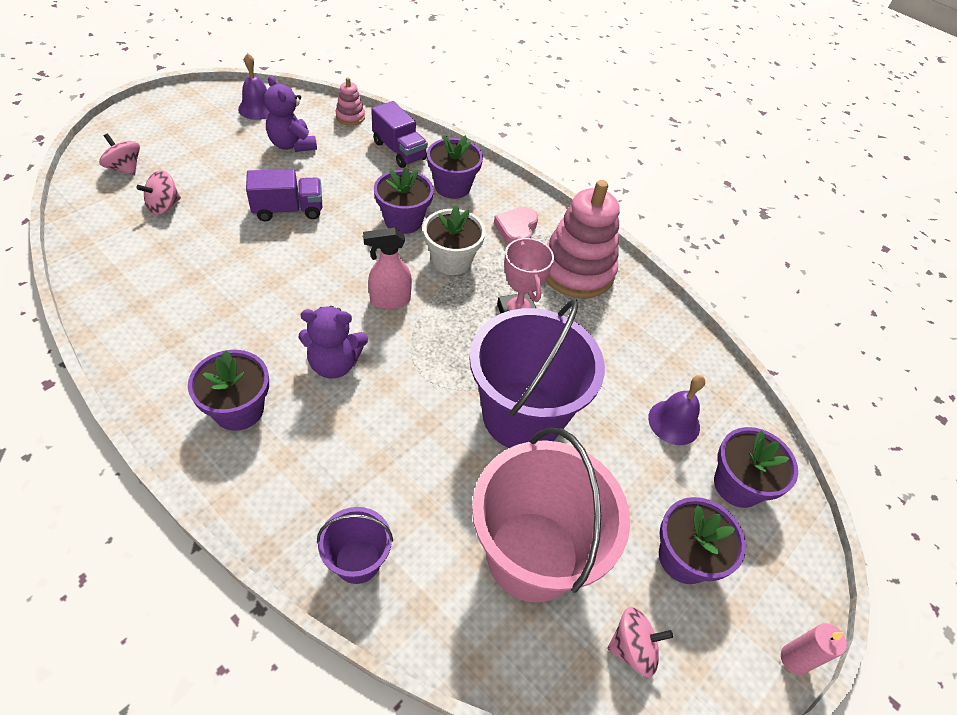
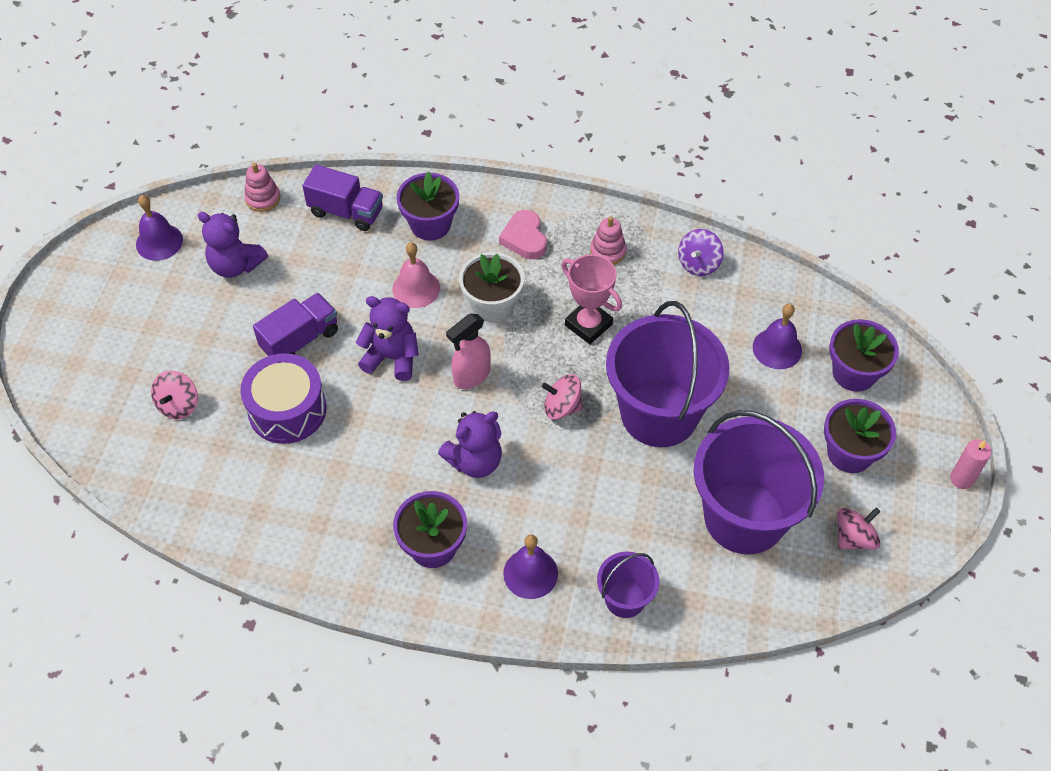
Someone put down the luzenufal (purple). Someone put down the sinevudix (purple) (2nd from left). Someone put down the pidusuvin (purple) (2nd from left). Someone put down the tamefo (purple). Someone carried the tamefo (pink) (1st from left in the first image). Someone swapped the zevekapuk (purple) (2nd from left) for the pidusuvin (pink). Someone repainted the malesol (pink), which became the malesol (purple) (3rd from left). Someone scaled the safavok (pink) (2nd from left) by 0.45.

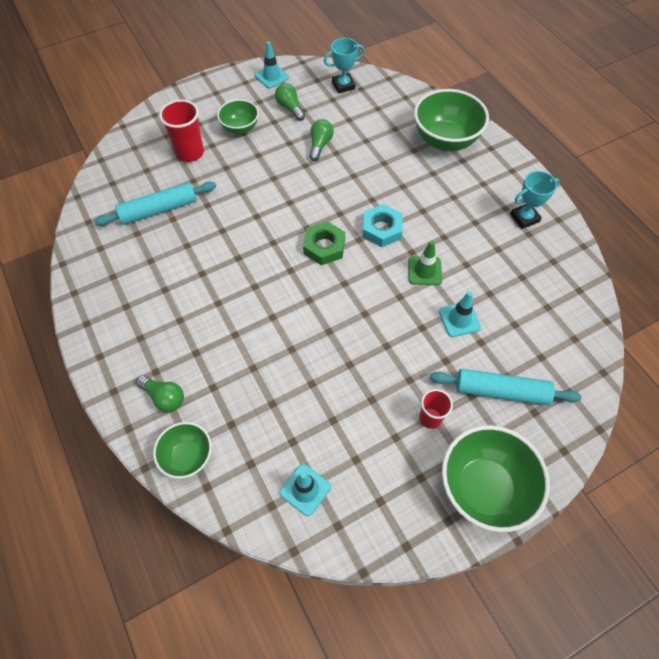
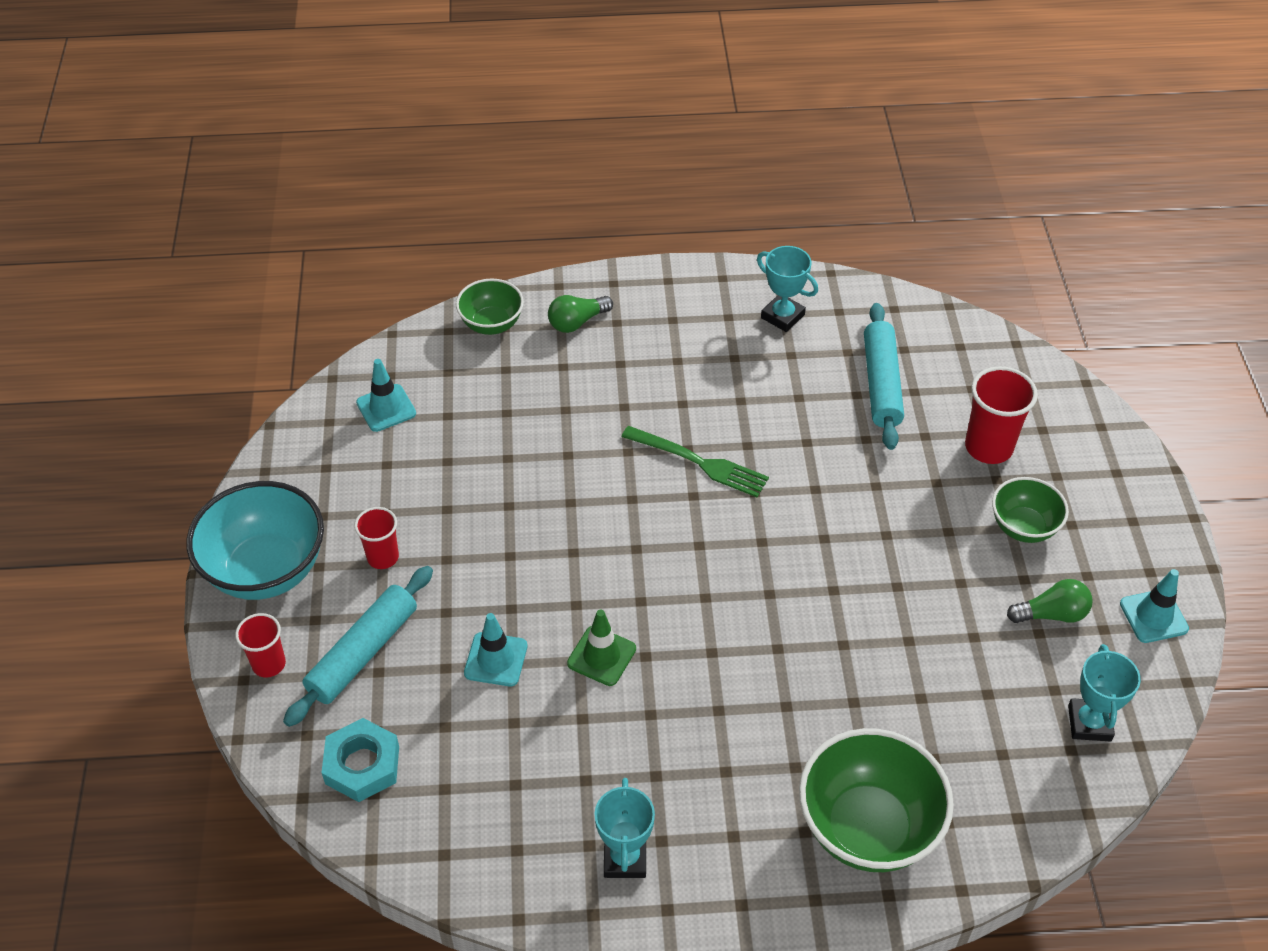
Someone took away the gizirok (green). Someone took away the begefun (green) (3rd from left). Someone put down the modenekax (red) (1st from left). Someone put down the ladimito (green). Someone put down the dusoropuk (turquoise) (2nd from left). Someone carried the gizirok (turquoise). Someone repainted the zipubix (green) (4th from left), which became the zipubix (turquoise).

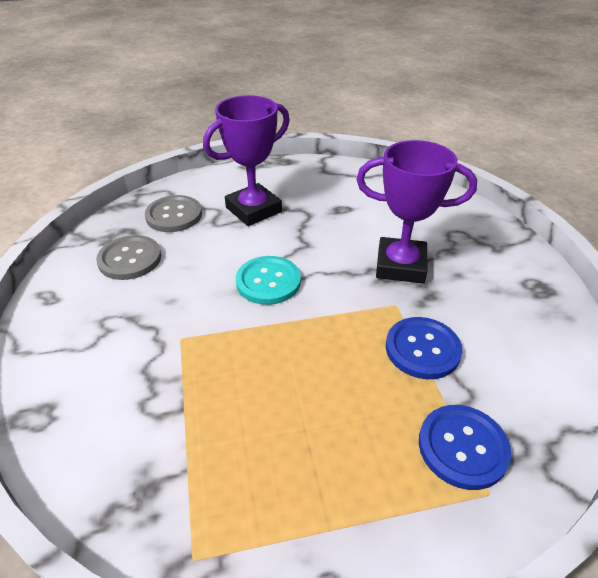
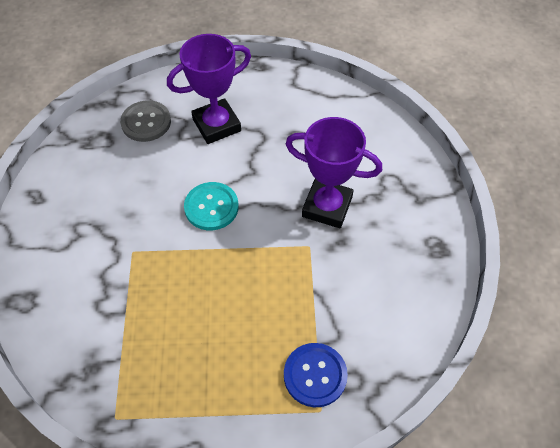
Someone took away the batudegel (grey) (1st from left). Someone took away the batudegel (blue) (1st from left).

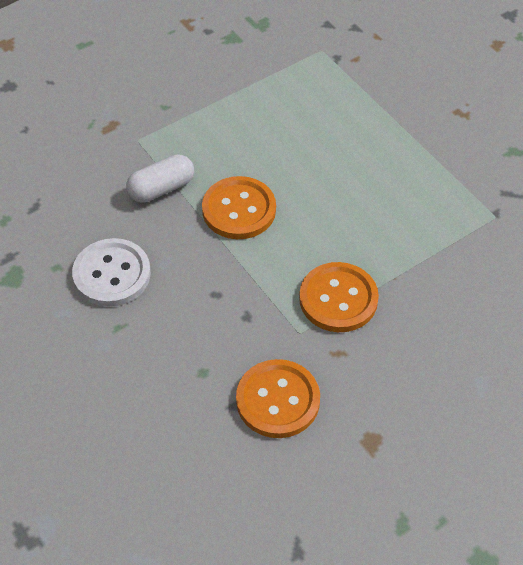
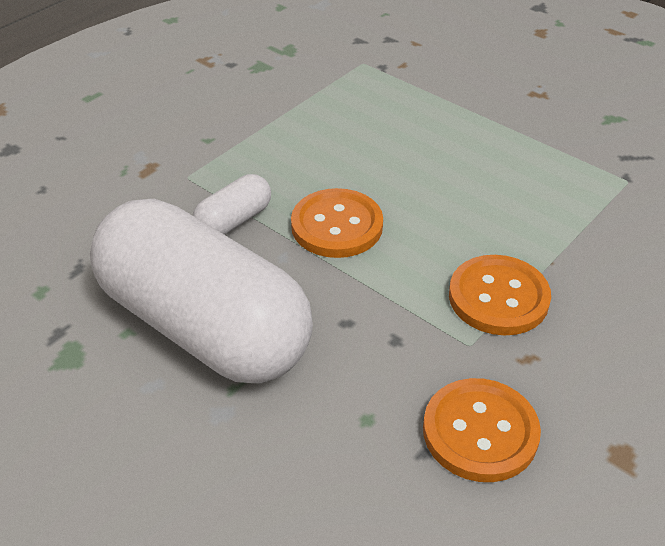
Someone swapped the batudegel (white) for the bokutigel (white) (1st from left).

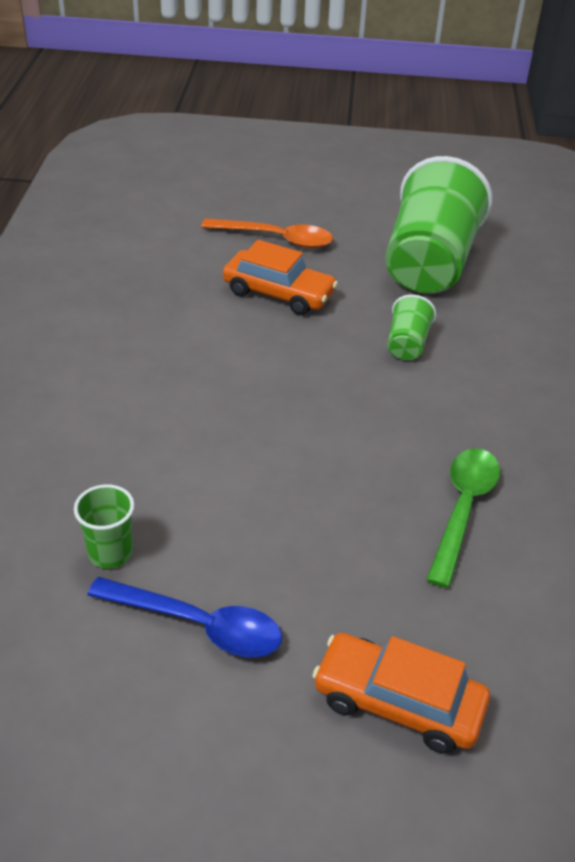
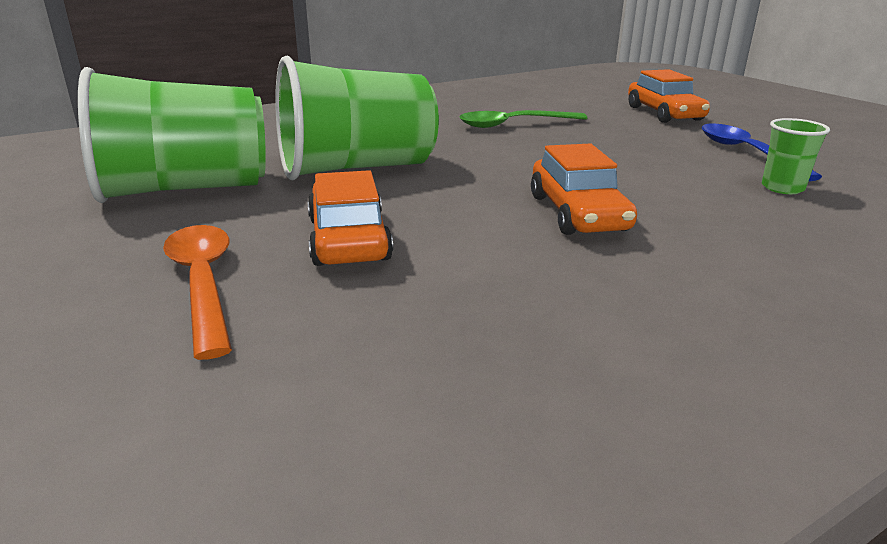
Someone put down the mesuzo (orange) (2nd from left). Someone scaled the modenekax (green) (2nd from left) by 2.32.

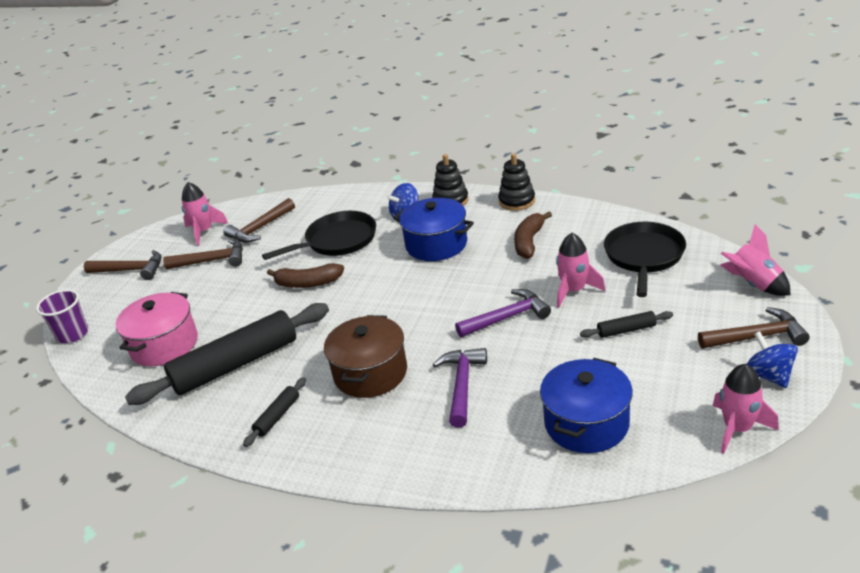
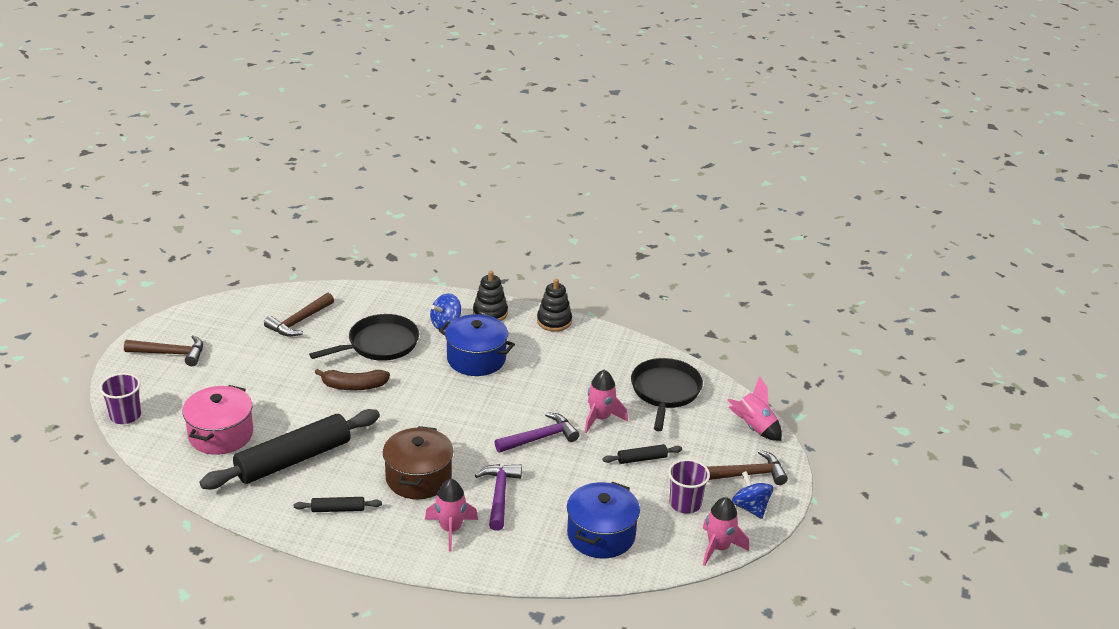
Someone took away the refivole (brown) (2nd from left). Someone took away the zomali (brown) (2nd from left). Someone put down the modenekax (purple) (2nd from left). Someone carried the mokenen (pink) (1st from left). Someone rotated the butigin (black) (2nd from left) by 60 degrees clockwise.

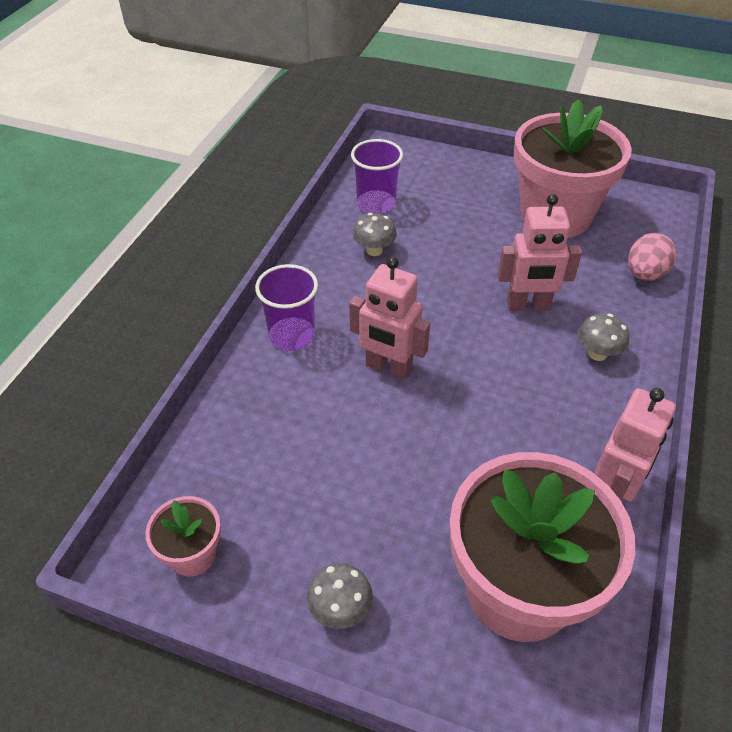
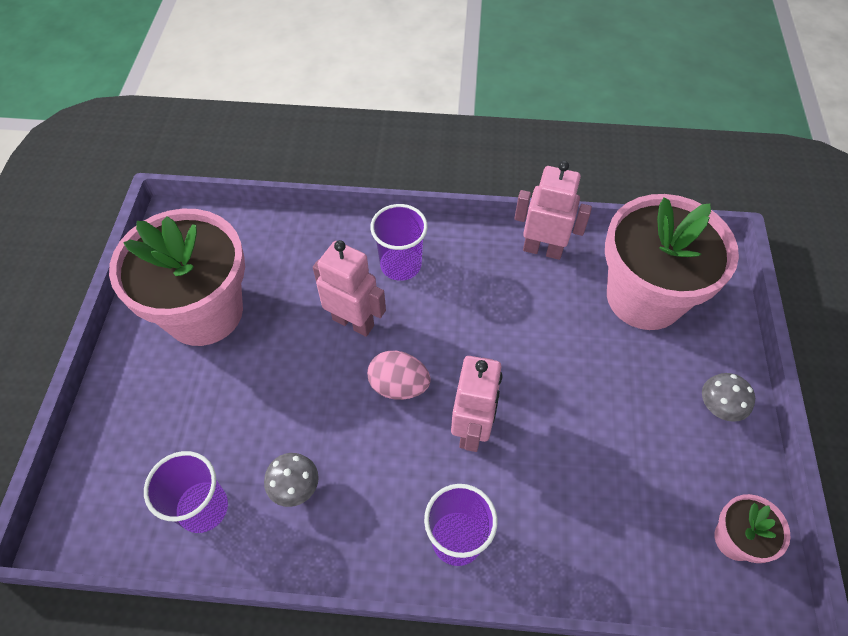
Someone carried the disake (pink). Someone swapped the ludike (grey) (3rd from left) for the modenekax (purple) (2nd from left). Someone rotated the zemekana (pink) (2nd from left in the first image) by 45 degrees counterclockwise.

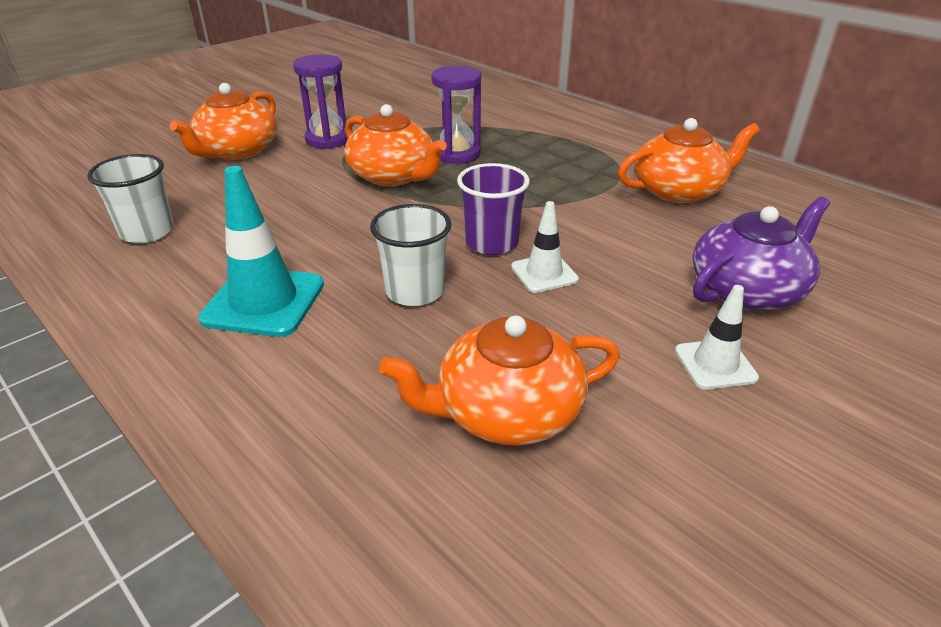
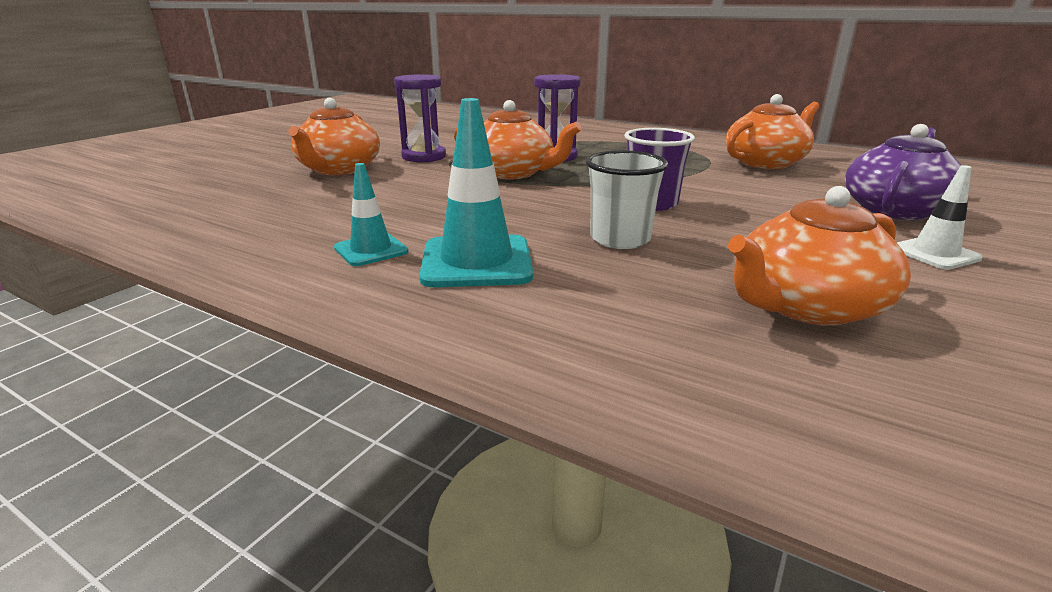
Someone took away the modenekax (white) (1st from left). Someone took away the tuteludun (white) (1st from left). Someone put down the tuteludun (turquoise) (1st from left).

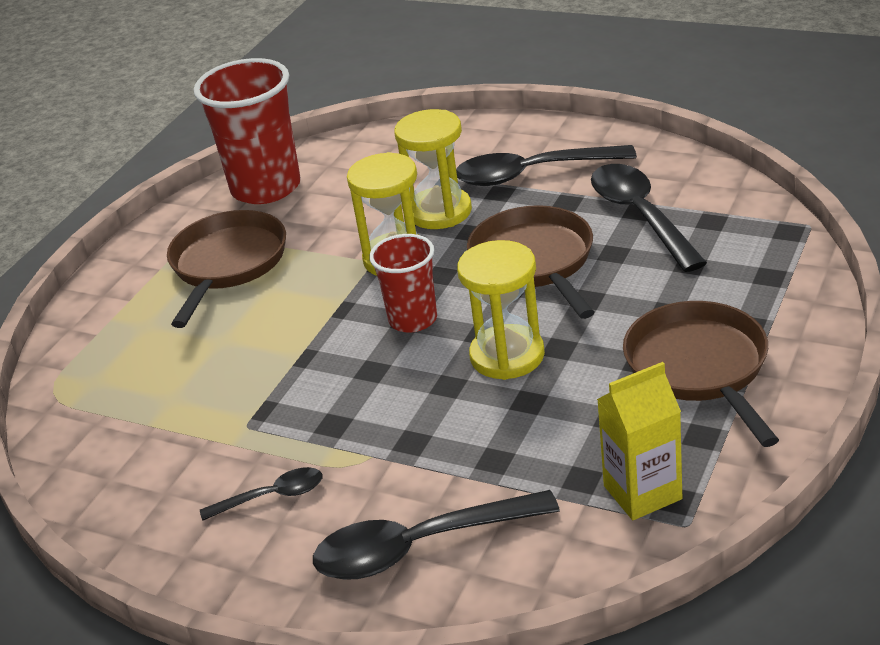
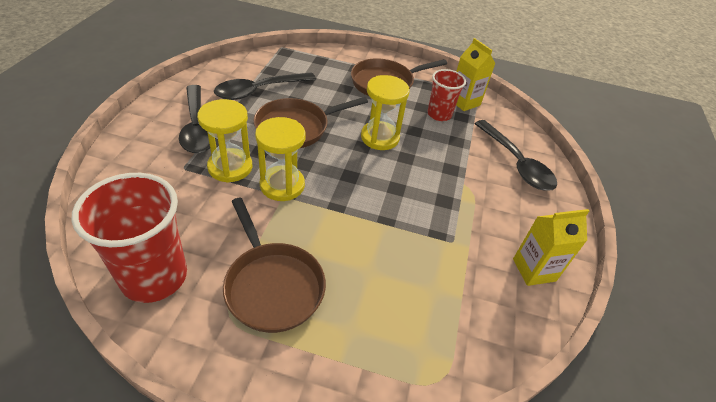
Someone took away the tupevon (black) (1st from left). Someone put down the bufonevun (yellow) (2nd from left). Someone carried the modenekax (red) (2nd from left). Someone rotated the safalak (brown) (1st from left) by 120 degrees counterclockwise.

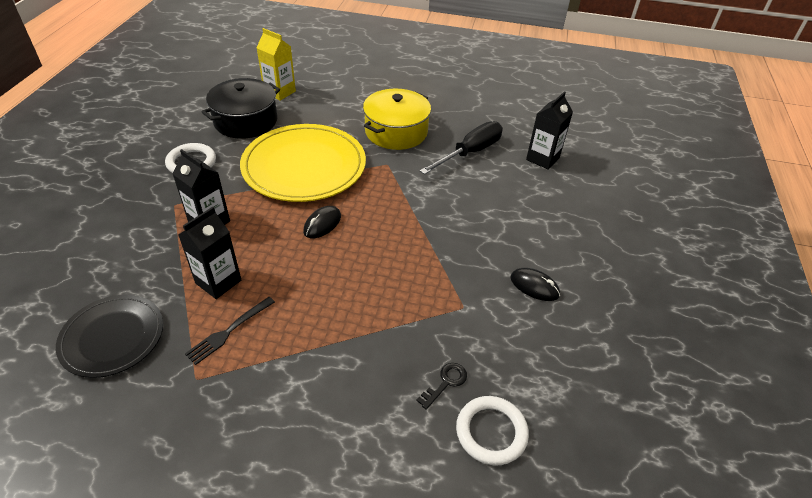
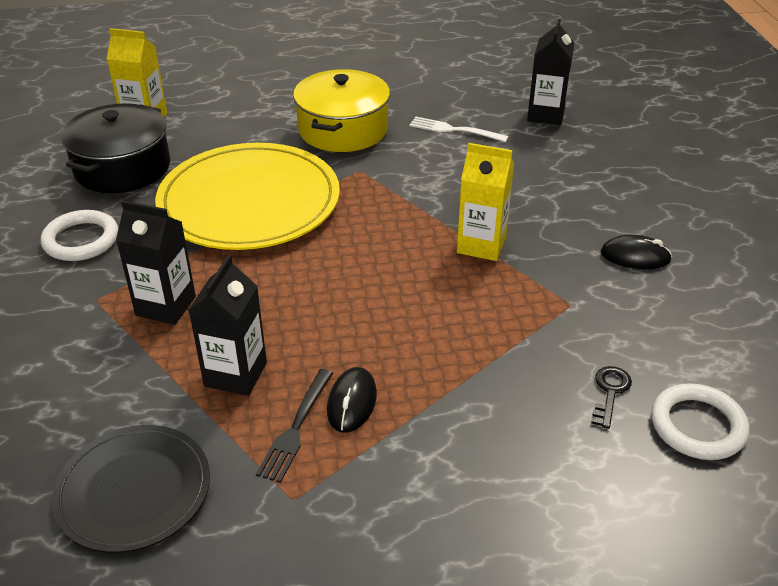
Someone put down the bufonevun (yellow) (2nd from left). Someone carried the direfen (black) (1st from left). Someone swapped the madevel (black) for the ladimito (white).

